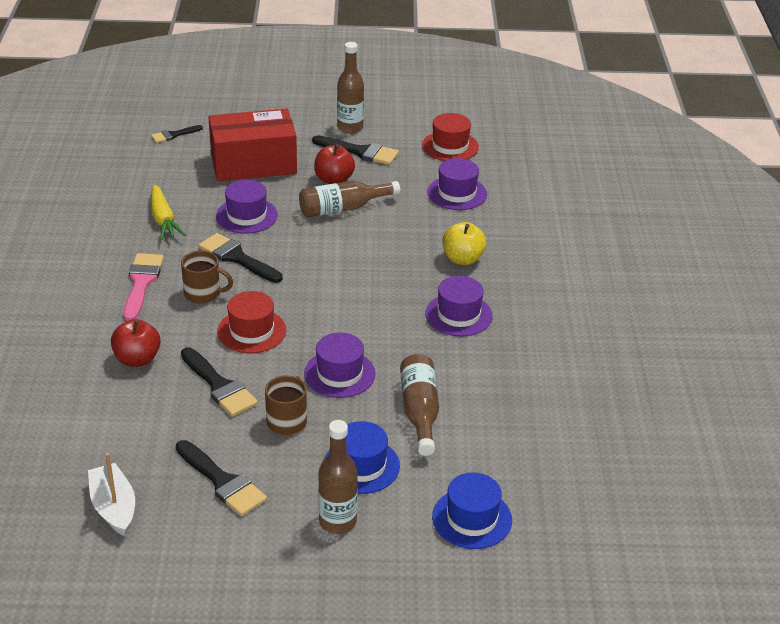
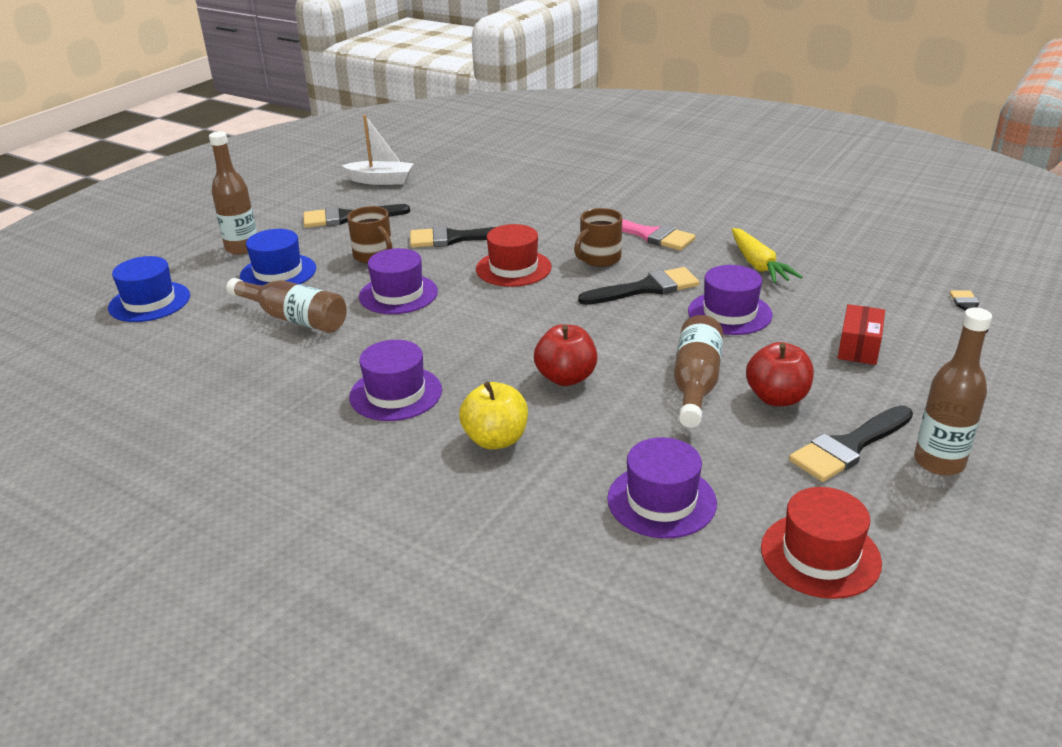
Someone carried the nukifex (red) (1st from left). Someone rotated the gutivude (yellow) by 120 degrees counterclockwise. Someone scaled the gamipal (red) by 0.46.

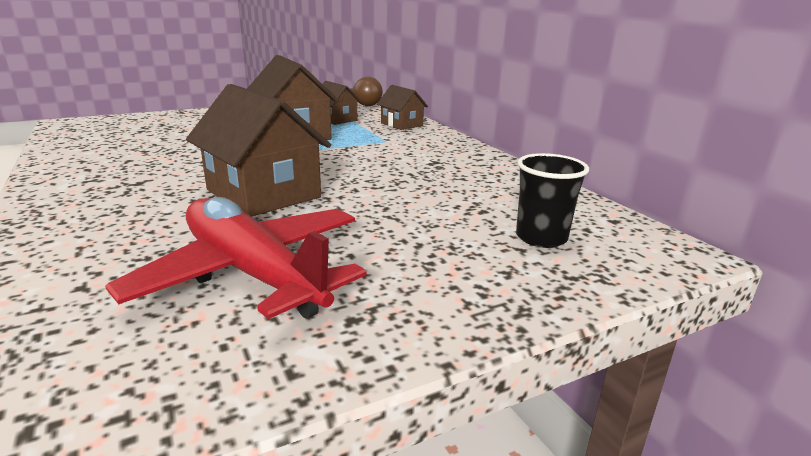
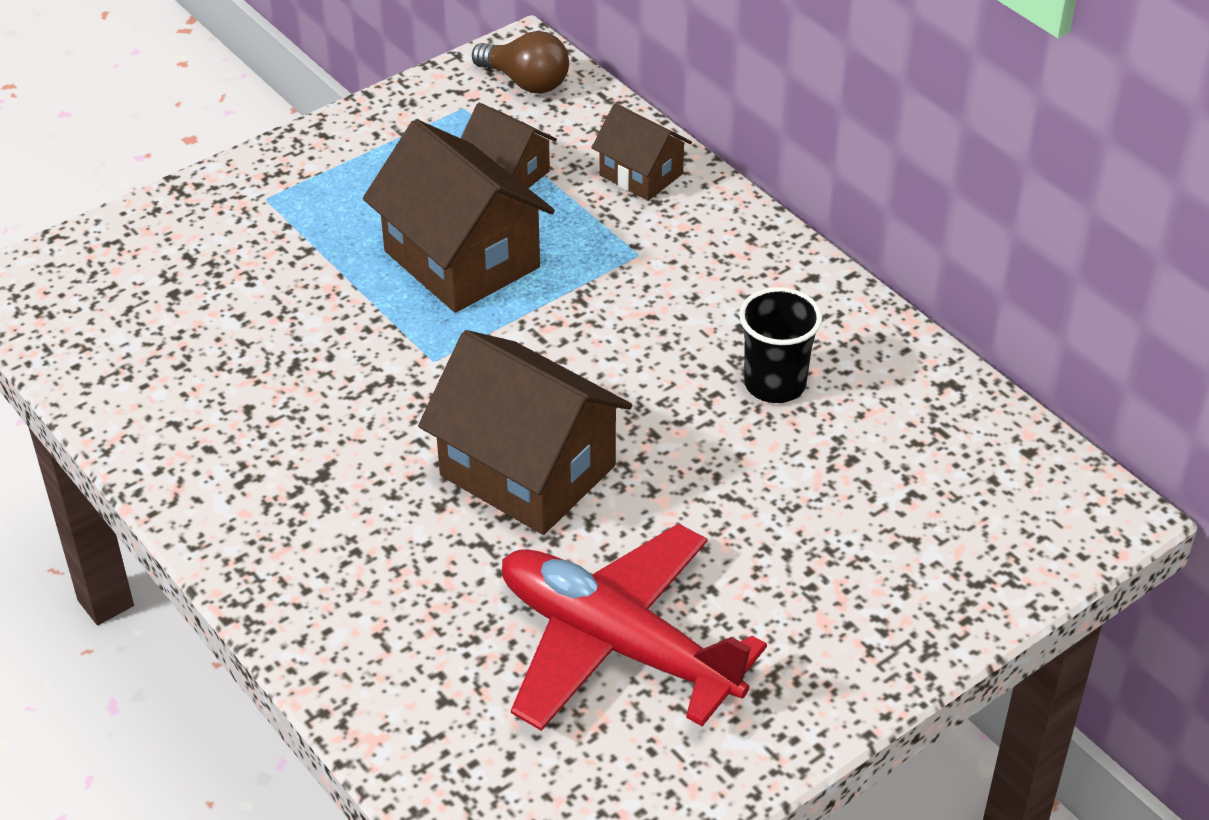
Someone carried the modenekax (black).

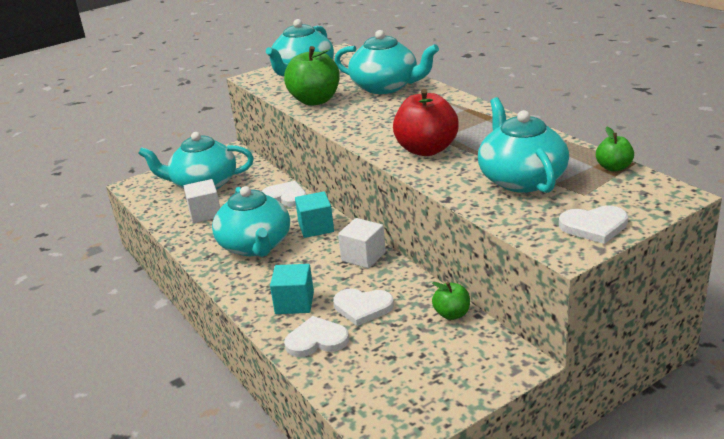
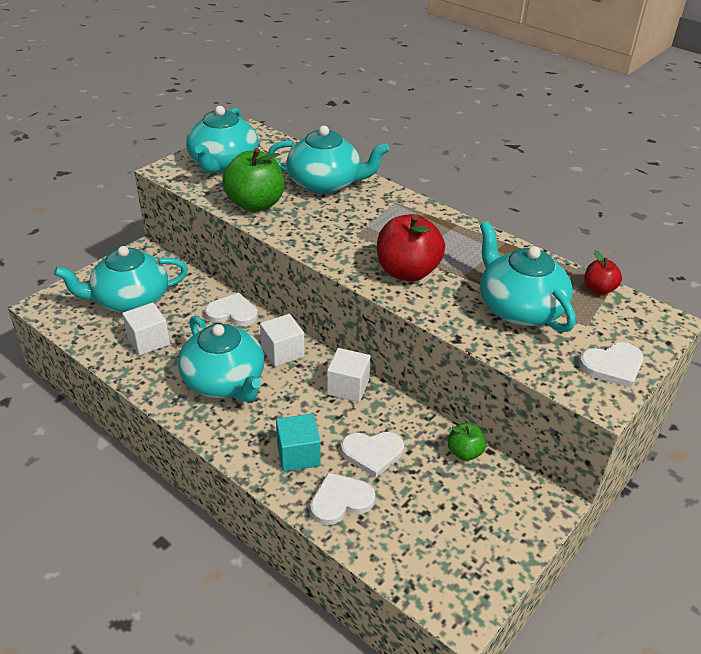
Someone repainted the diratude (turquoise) (2nd from left), which became the diratude (white) (2nd from left). Someone repainted the nukifex (green) (3rd from left), which became the nukifex (red) (2nd from left).

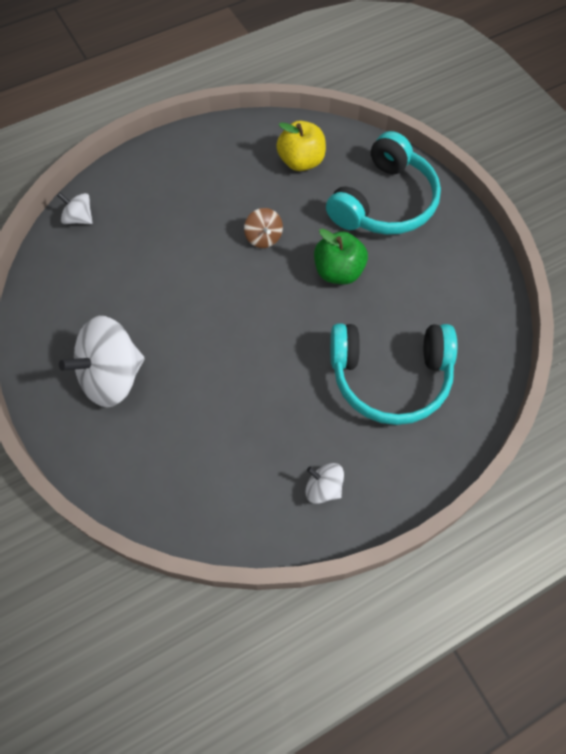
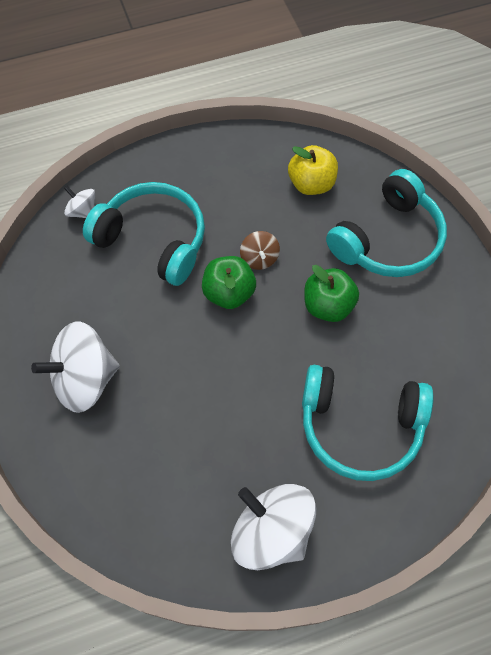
Someone put down the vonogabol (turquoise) (1st from left). Someone put down the nukifex (green) (1st from left). Someone scaled the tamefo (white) (3rd from left) by 2.03.

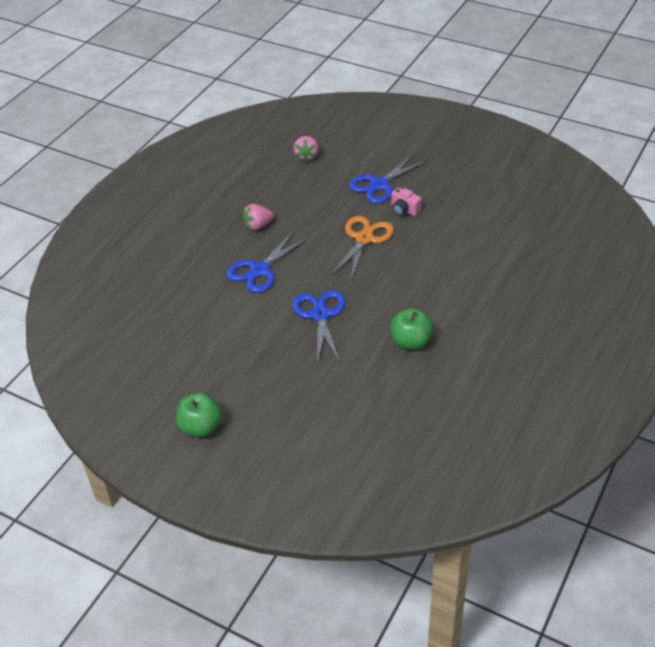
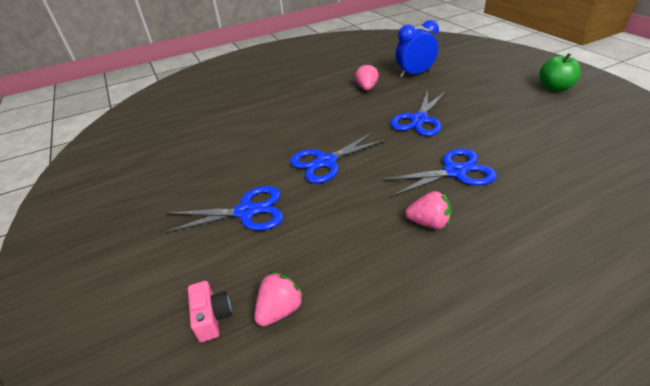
Someone put down the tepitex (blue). Someone carried the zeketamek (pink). Someone swapped the nukifex (green) (2nd from left) for the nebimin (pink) (2nd from left). Someone repainted the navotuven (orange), which became the navotuven (blue) (2nd from left).

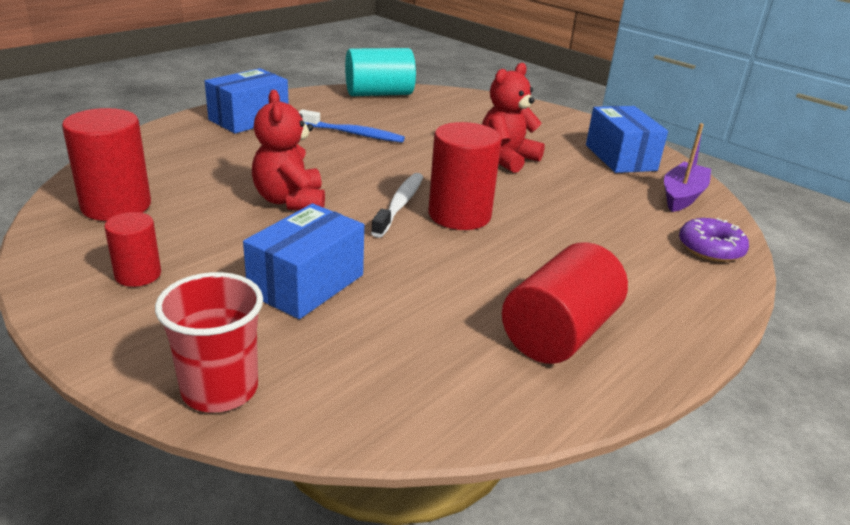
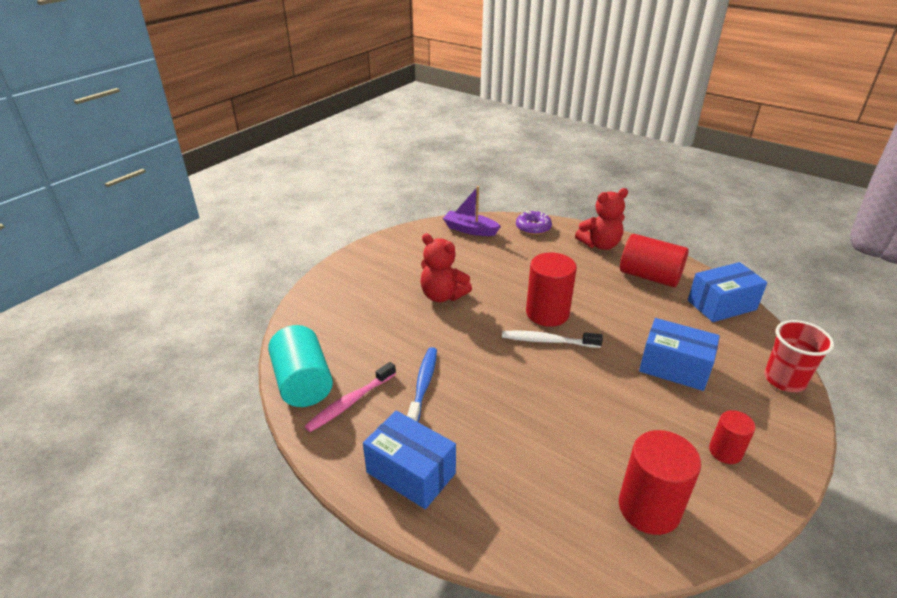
Someone put down the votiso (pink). Someone carried the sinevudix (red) (1st from left in the first image). Someone carried the gamipal (blue) (3rd from left).

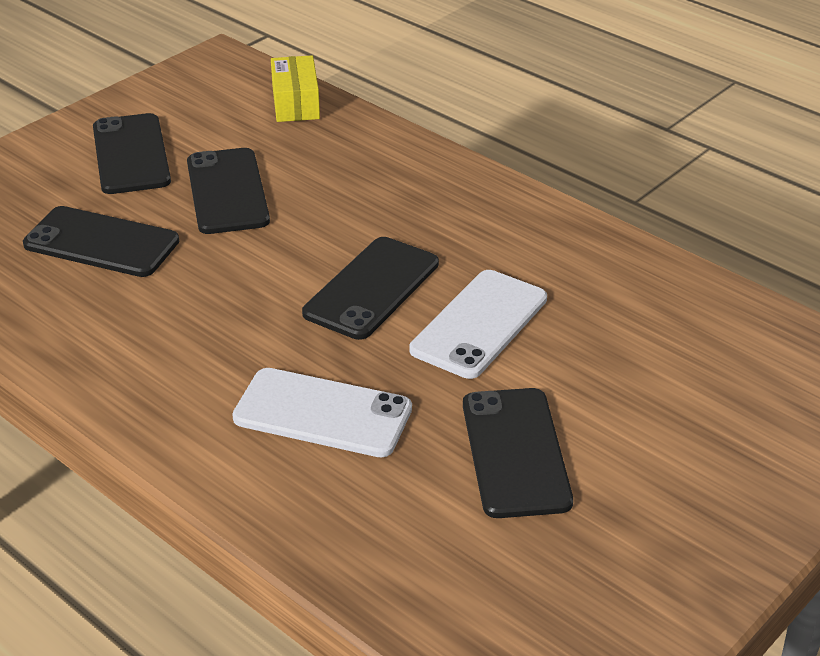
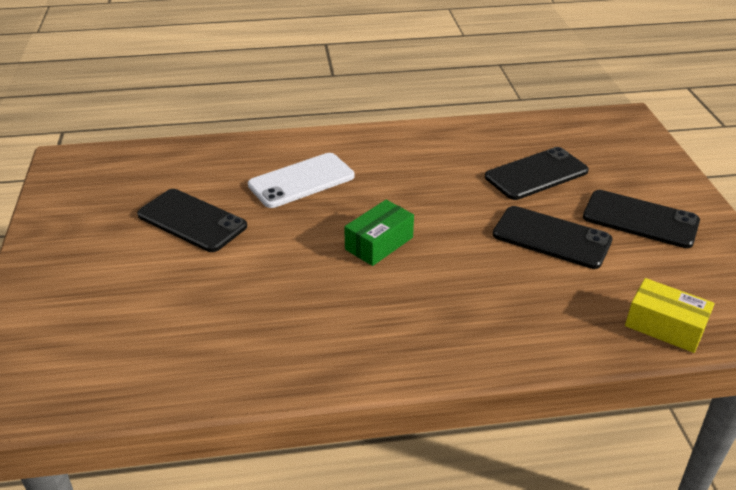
Someone took away the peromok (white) (2nd from left). Someone swapped the peromok (black) (4th from left) for the gamipal (green).

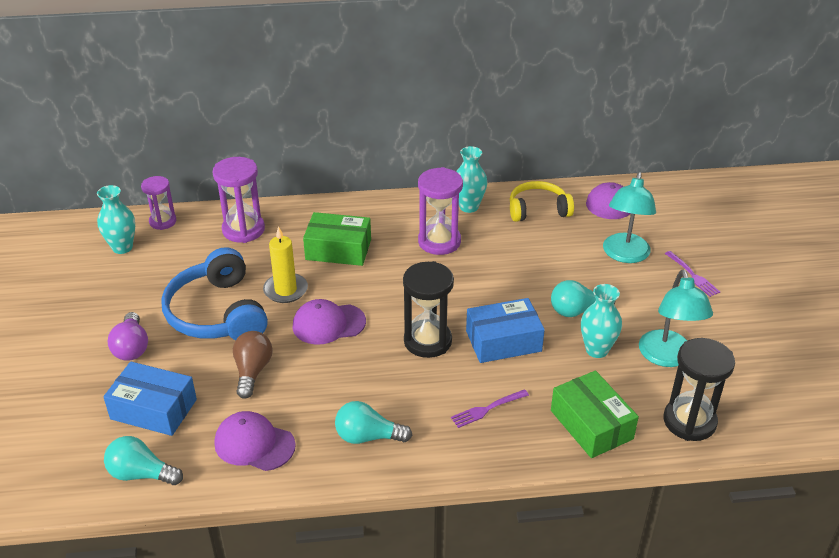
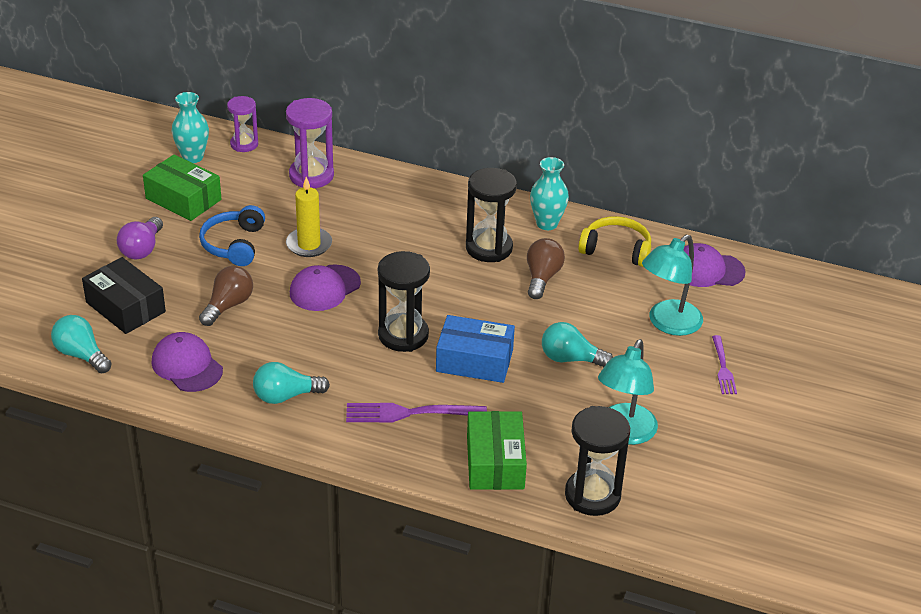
Someone took away the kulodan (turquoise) (3rd from left). Someone put down the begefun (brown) (2nd from left). Someone carried the gamipal (green) (1st from left). Someone repainted the gamipal (blue) (1st from left), which became the gamipal (black). Someone repainted the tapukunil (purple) (3rd from left), which became the tapukunil (black) (2nd from left). Someone rotated the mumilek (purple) (2nd from left) by 60 degrees counterclockwise. Someone rotated the begefun (turquoise) (2nd from left) by 45 degrees counterclockwise. Someone scaled the vonogabol (blue) by 0.64. Someone scaled the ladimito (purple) (1st from left) by 1.61.

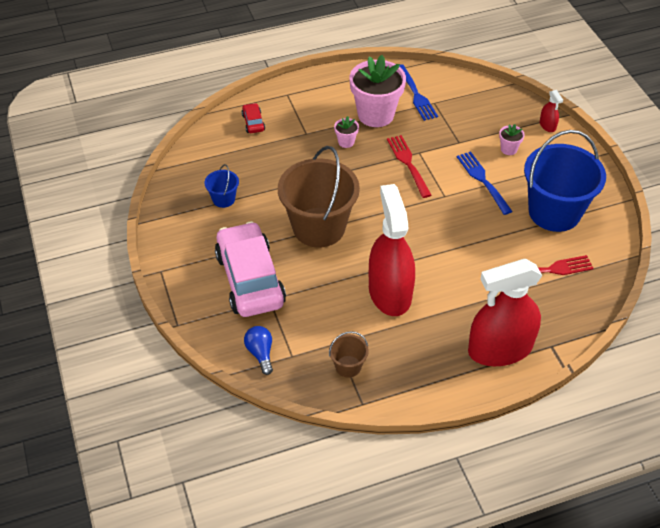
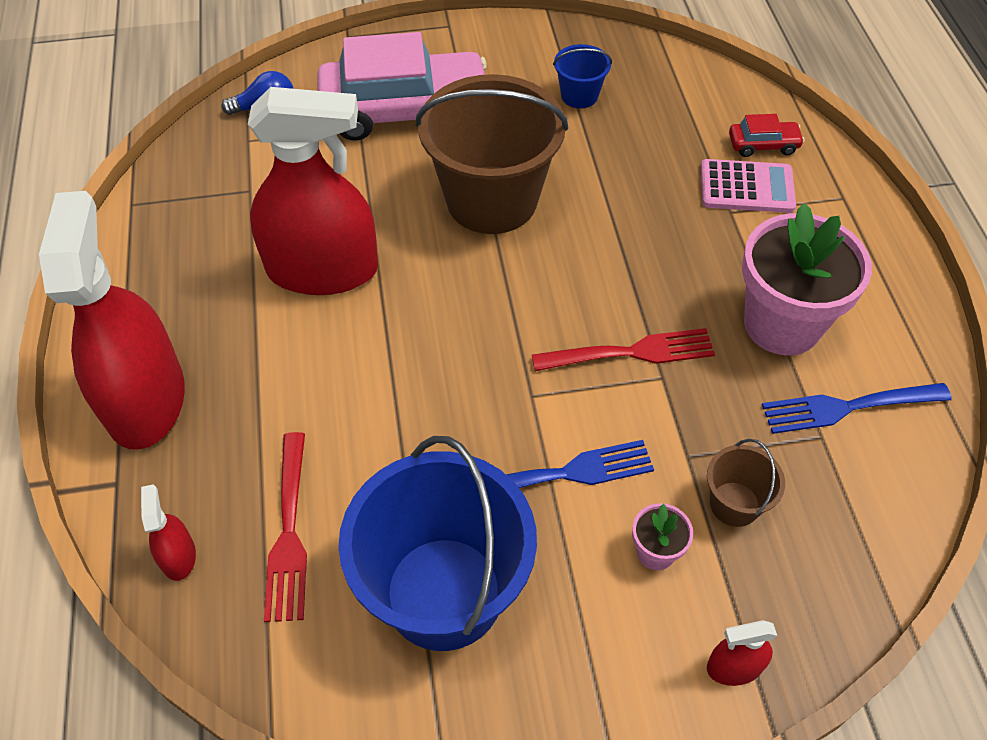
Someone took away the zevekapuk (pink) (1st from left). Someone put down the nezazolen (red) (2nd from left). Someone put down the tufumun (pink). Someone carried the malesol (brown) (2nd from left).

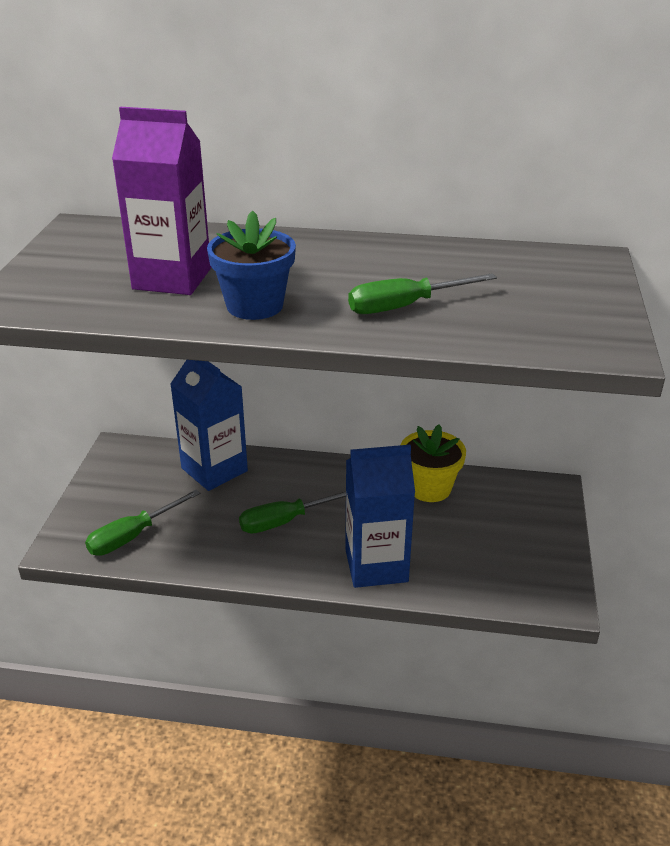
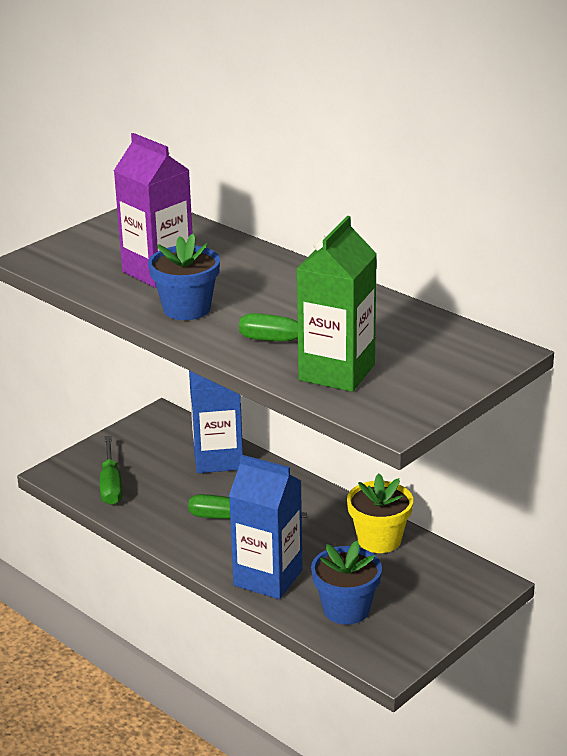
Someone put down the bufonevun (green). Someone put down the zevekapuk (blue) (2nd from left). Someone rotated the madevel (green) (1st from left) by 90 degrees counterclockwise.

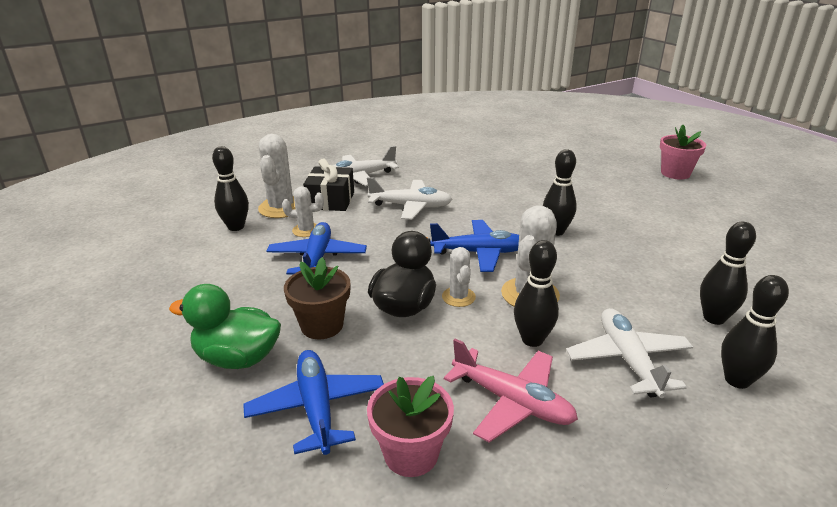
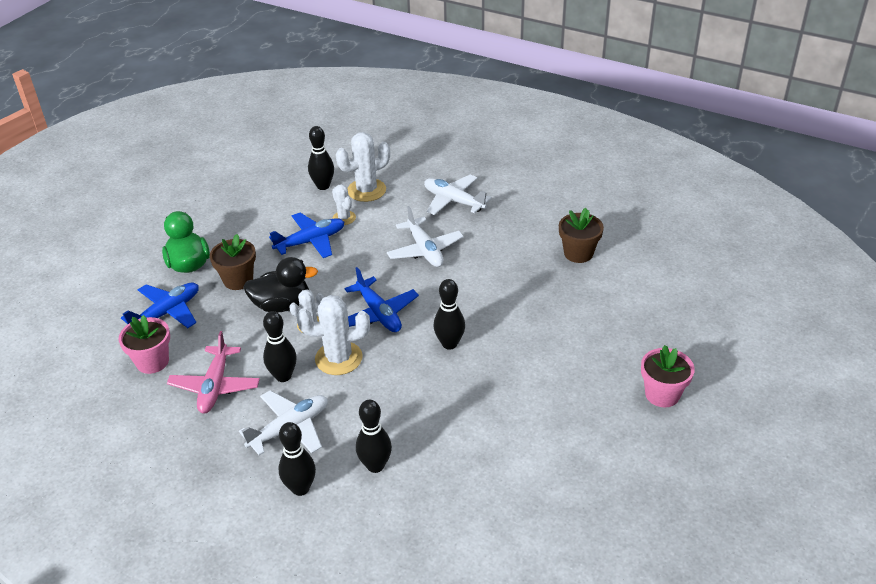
Someone took away the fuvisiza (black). Someone put down the zevekapuk (brown) (2nd from left).

